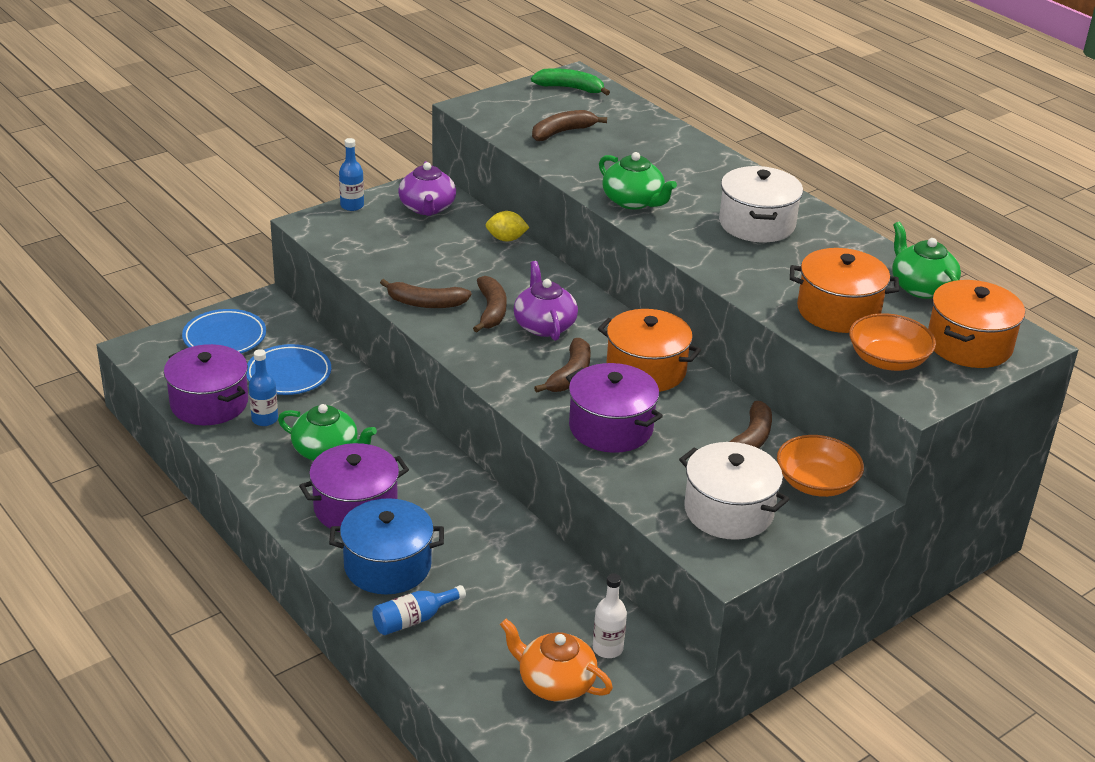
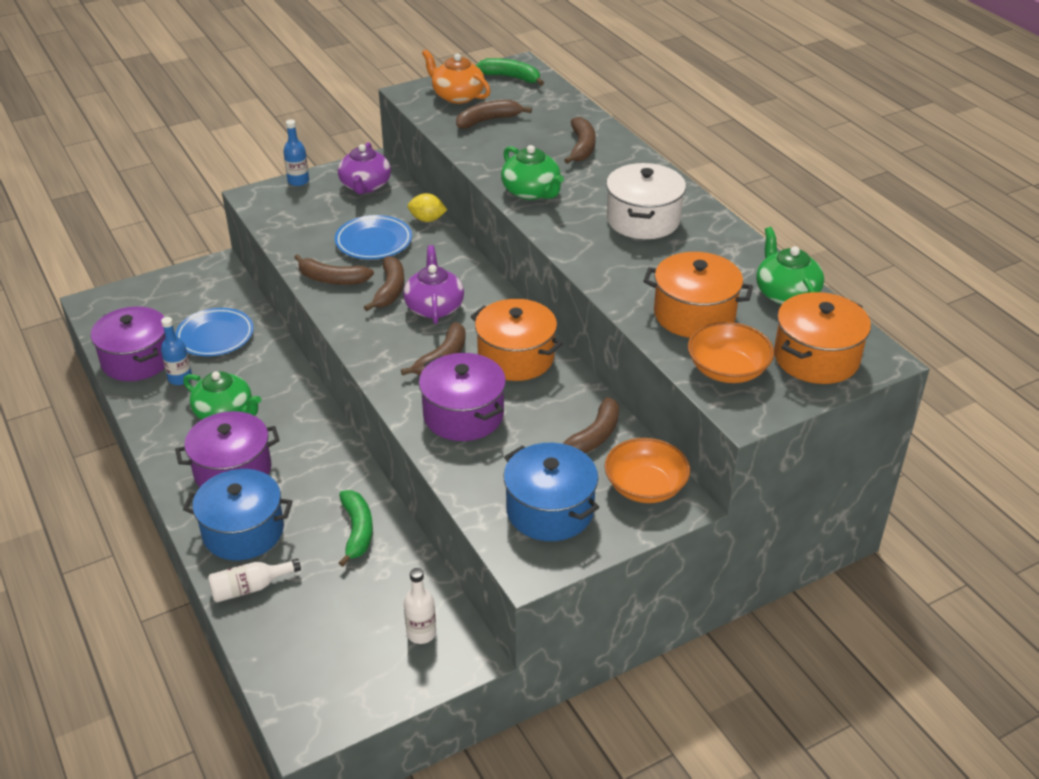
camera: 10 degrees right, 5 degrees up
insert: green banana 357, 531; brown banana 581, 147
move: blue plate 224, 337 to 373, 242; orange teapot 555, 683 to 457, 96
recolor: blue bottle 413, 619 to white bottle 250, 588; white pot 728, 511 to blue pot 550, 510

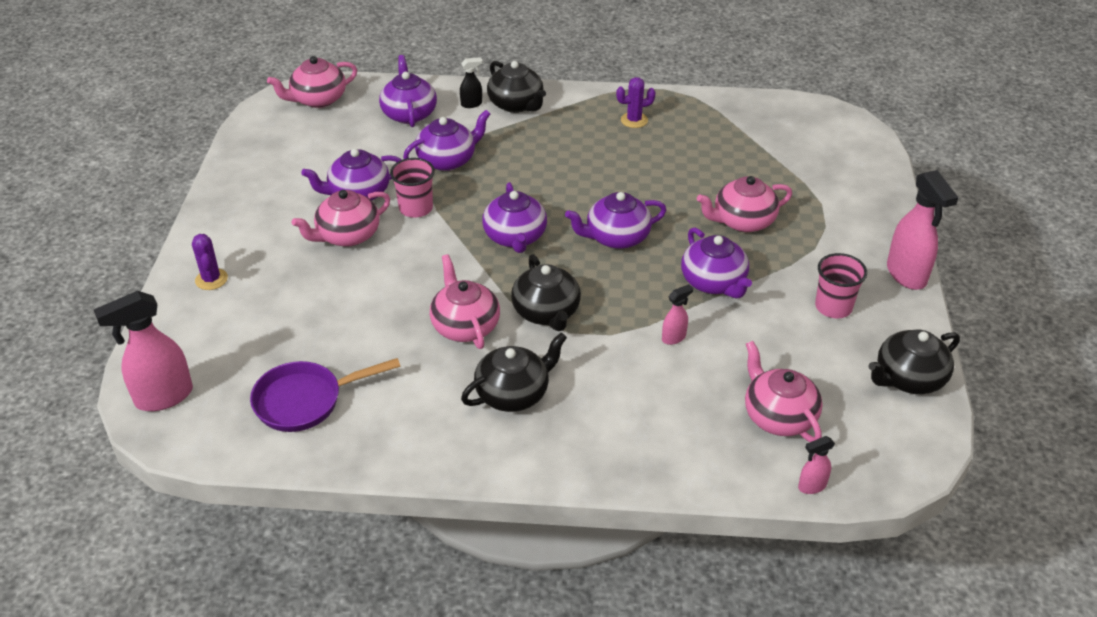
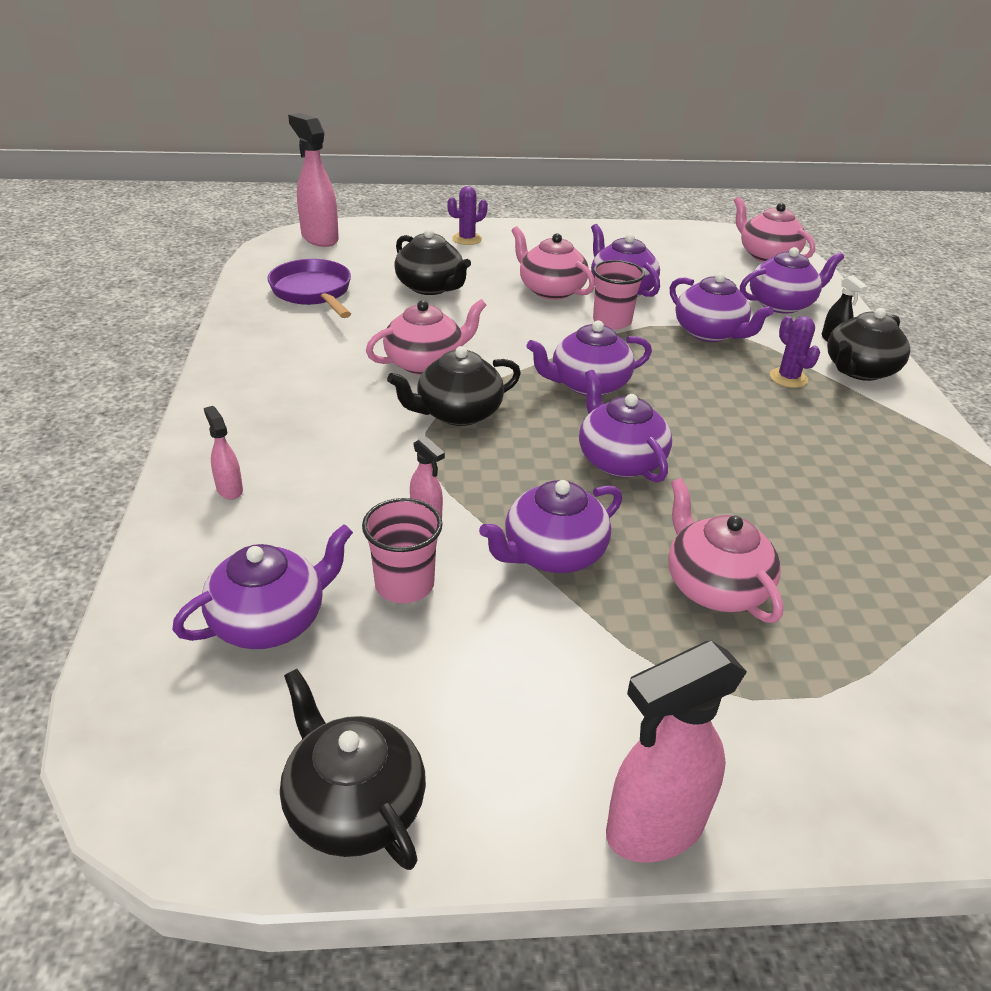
camera: 80 degrees right, 5 degrees down
move: black teapot 513, 393 to 430, 287; purple cactus 634, 120 to 788, 378; pink spray bottle 811, 486 to 229, 489; pink cup 833, 307 to 404, 584
recolor: pink teapot 778, 416 to purple teapot 271, 620

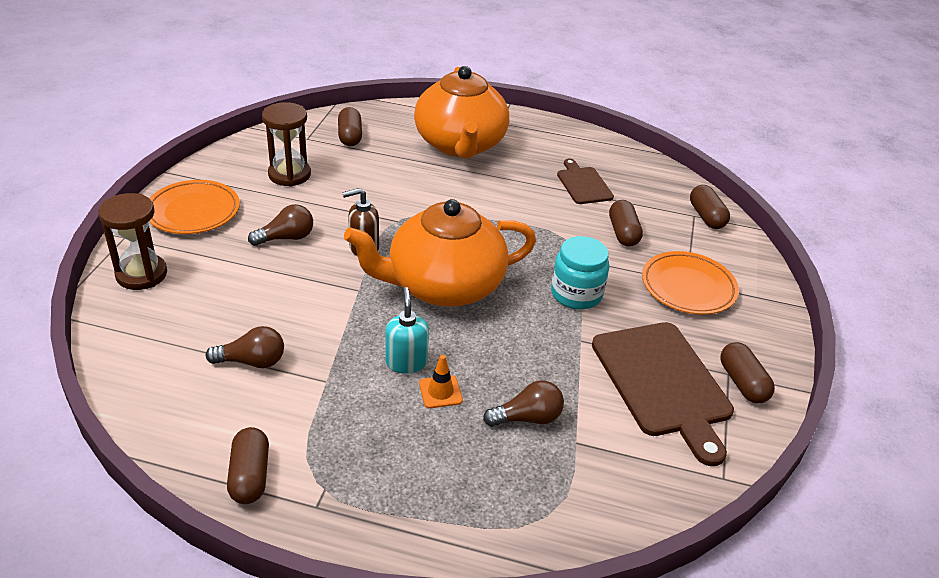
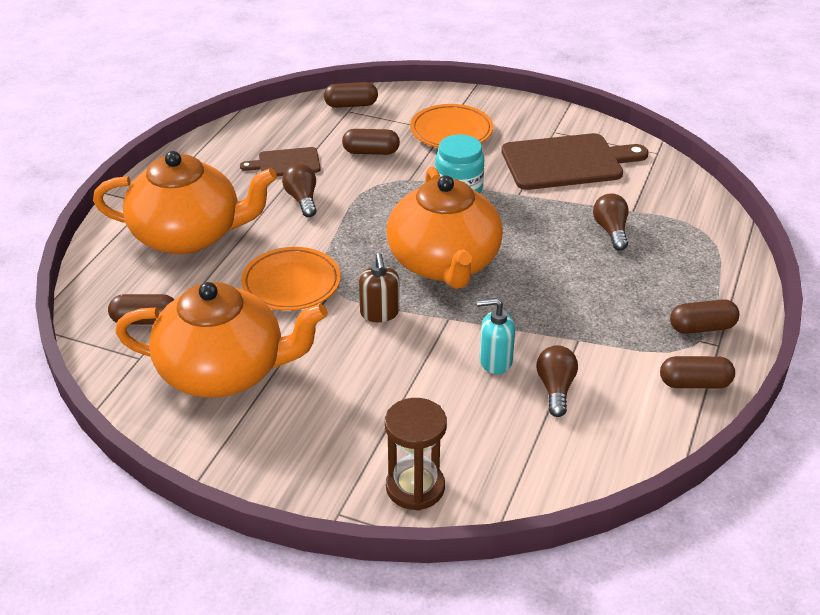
camera: 80 degrees left, 0 degrees up
delete: orange traffic cone 440, 392
move: orange plate 193, 212 to 291, 284; brown light bulb 286, 238 to 302, 199; turquoise soap dispenser 406, 362 to 495, 361; brown capsule 742, 383 to 702, 327
replace: brown hourglass 289, 175 to orange teapot 224, 371

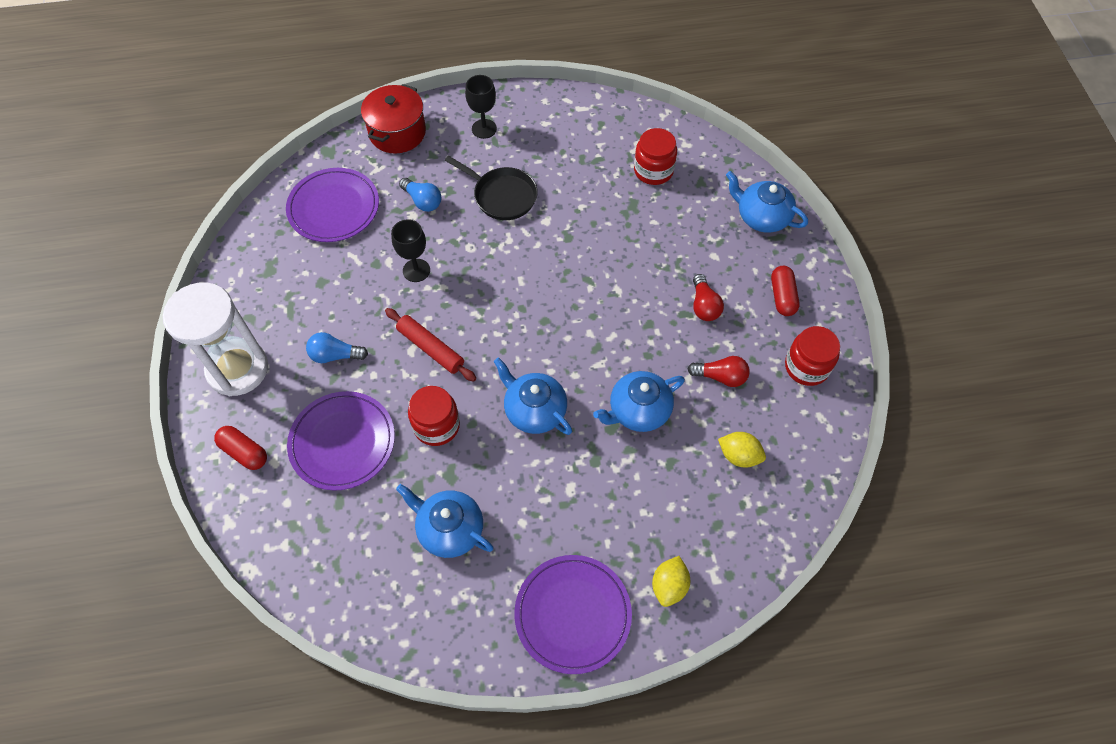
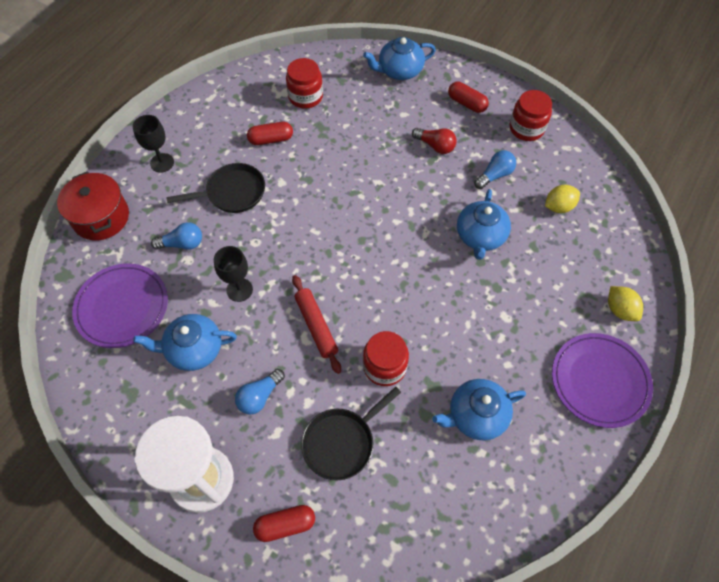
camera: 50 degrees left, 0 degrees up
insert: red capsule 271, 139
move: blue teapot 534, 410 to 194, 349
replace: purple plate 342, 442 to black pan 341, 442
recolor: red light bulb 720, 377 to blue light bulb 495, 175
rotate: red rolling pin 431, 348 = 316, 326 75 degrees clockwise

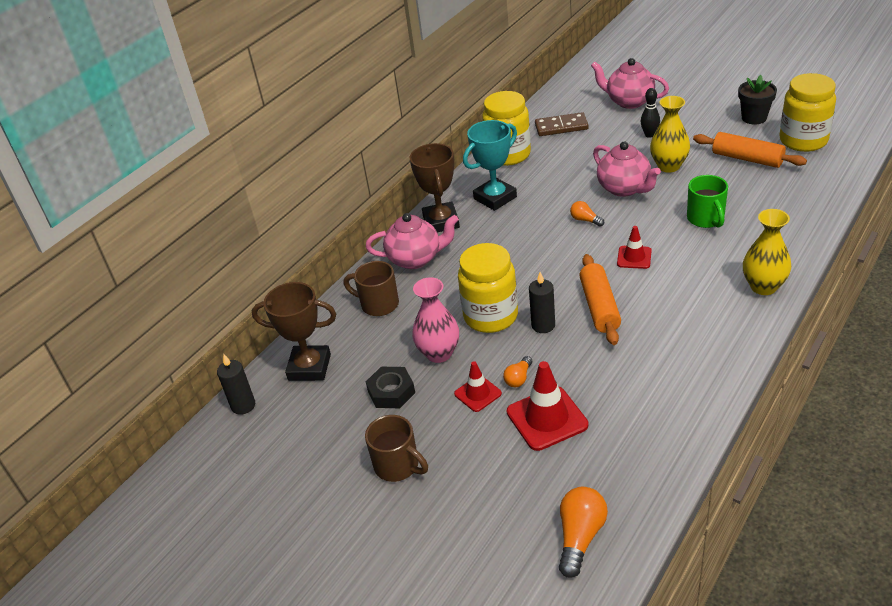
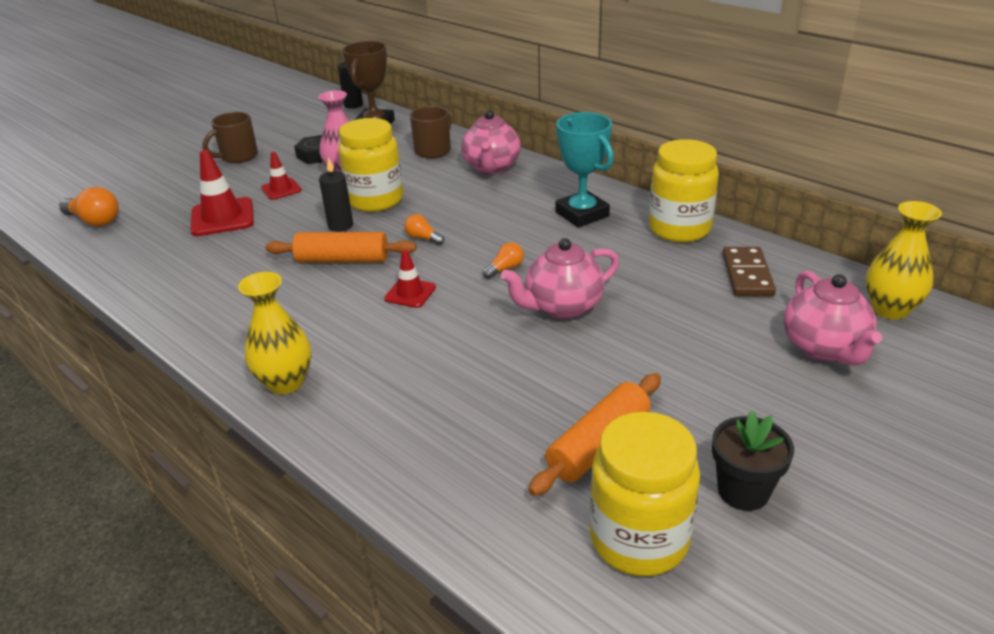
camera: 95 degrees right, 5 degrees down
delete: brown trophy 441, 222; black bowling pin 649, 135; green mug 706, 219
move: orange light bulb 518, 378 to 423, 238; yellow vase 669, 166 to 890, 309
rotate: pink teapot 629, 101 = 824, 348 135 degrees clockwise

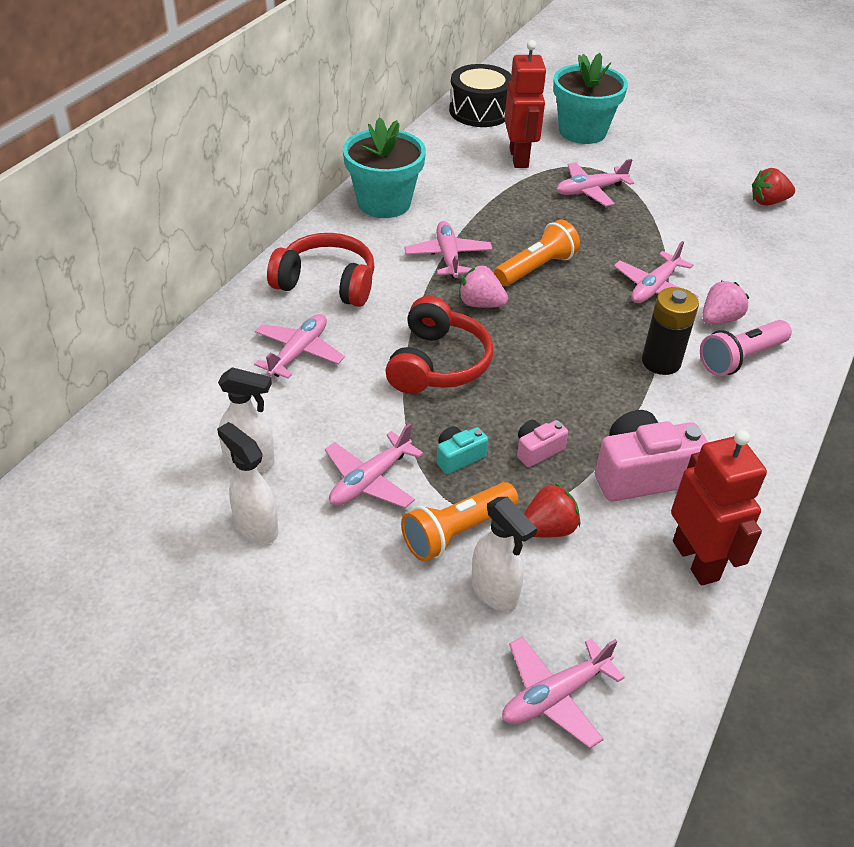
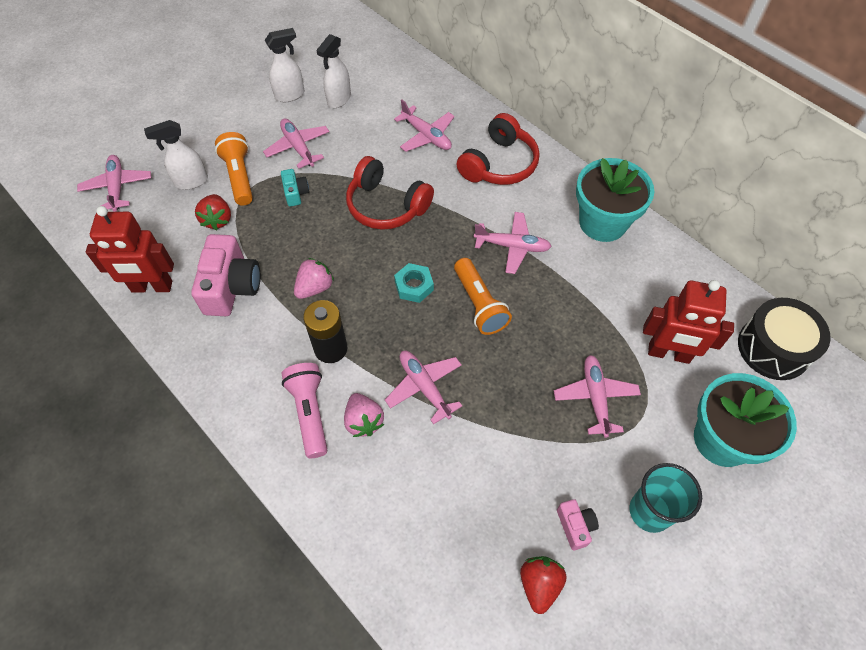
camera: 110 degrees right, 15 degrees up
insert: turquoise nut 414, 286; turquoise cup 650, 511
move: pink strawberry 480, 304 to 315, 288; pink camera 537, 450 to 575, 526

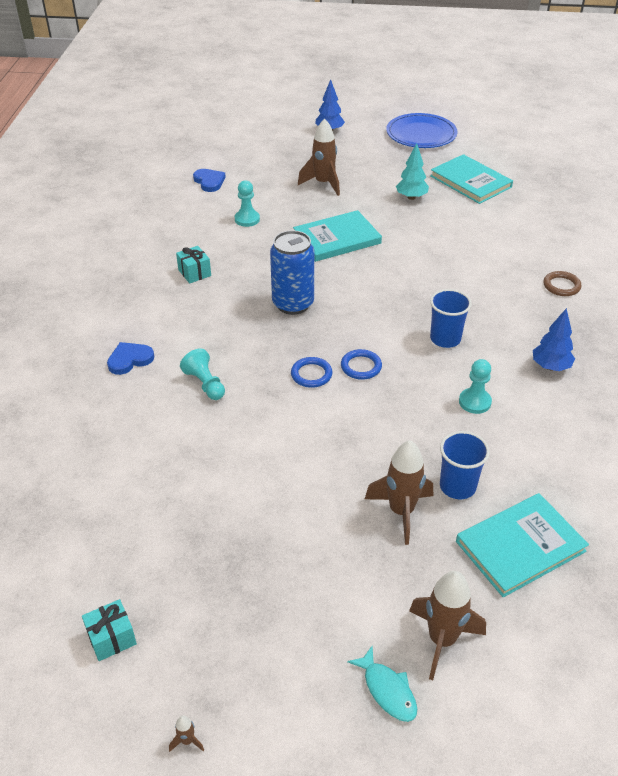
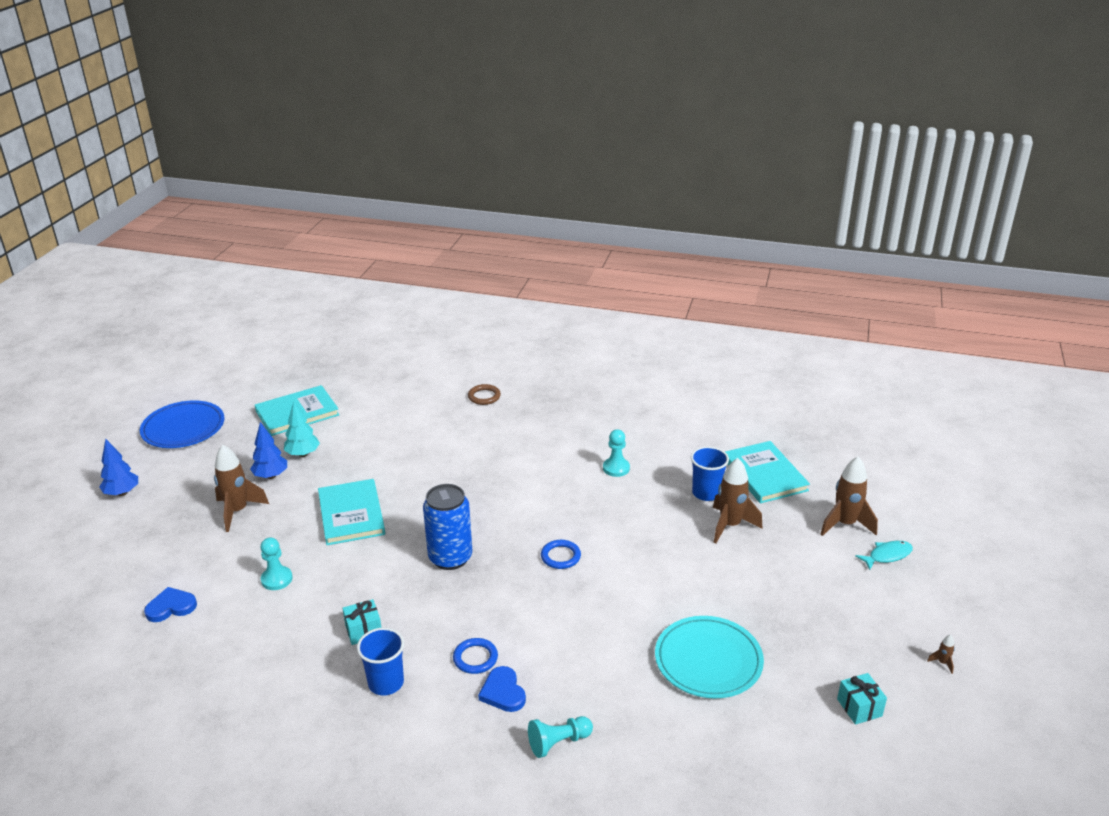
camera: 80 degrees left, 10 degrees down
insert: turquoise plate 708, 660
move: turquoise pawn 205, 384 to 558, 742; blue ring 361, 366 to 475, 658; blue cup 445, 339 to 386, 683; blue tree 550, 366 to 271, 476

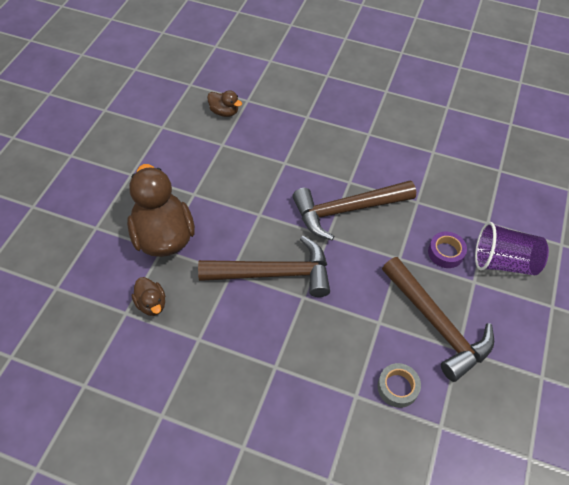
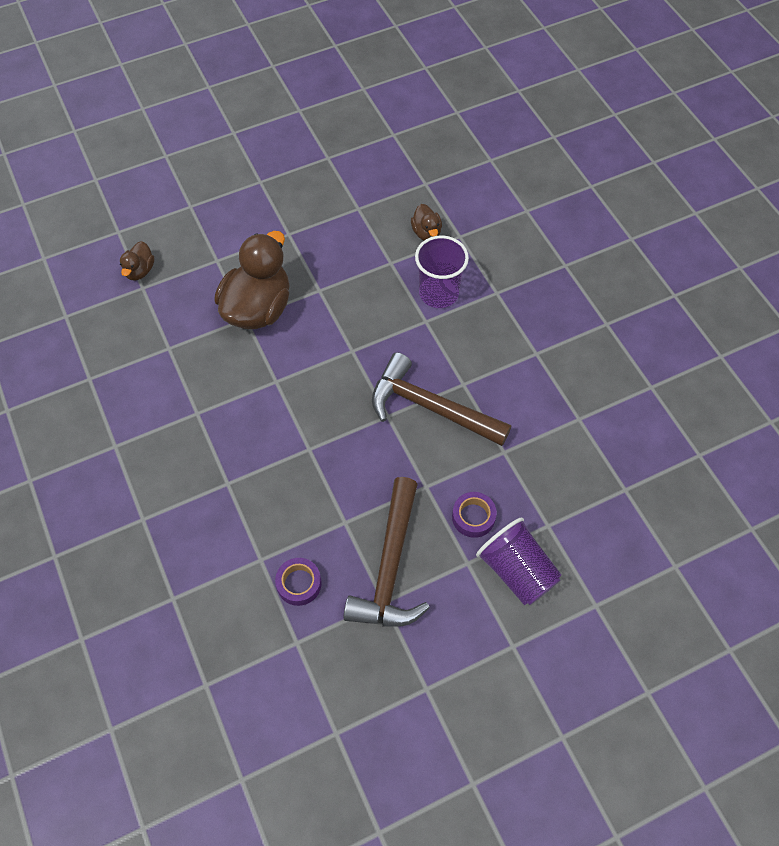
camera: 45 degrees right, 5 degrees up
delete: brown hammer 274, 273
insert: purple cup 438, 293
move: brown duck 151, 304 to 140, 271
recolor: grey tape 397, 387 to purple tape 299, 583

